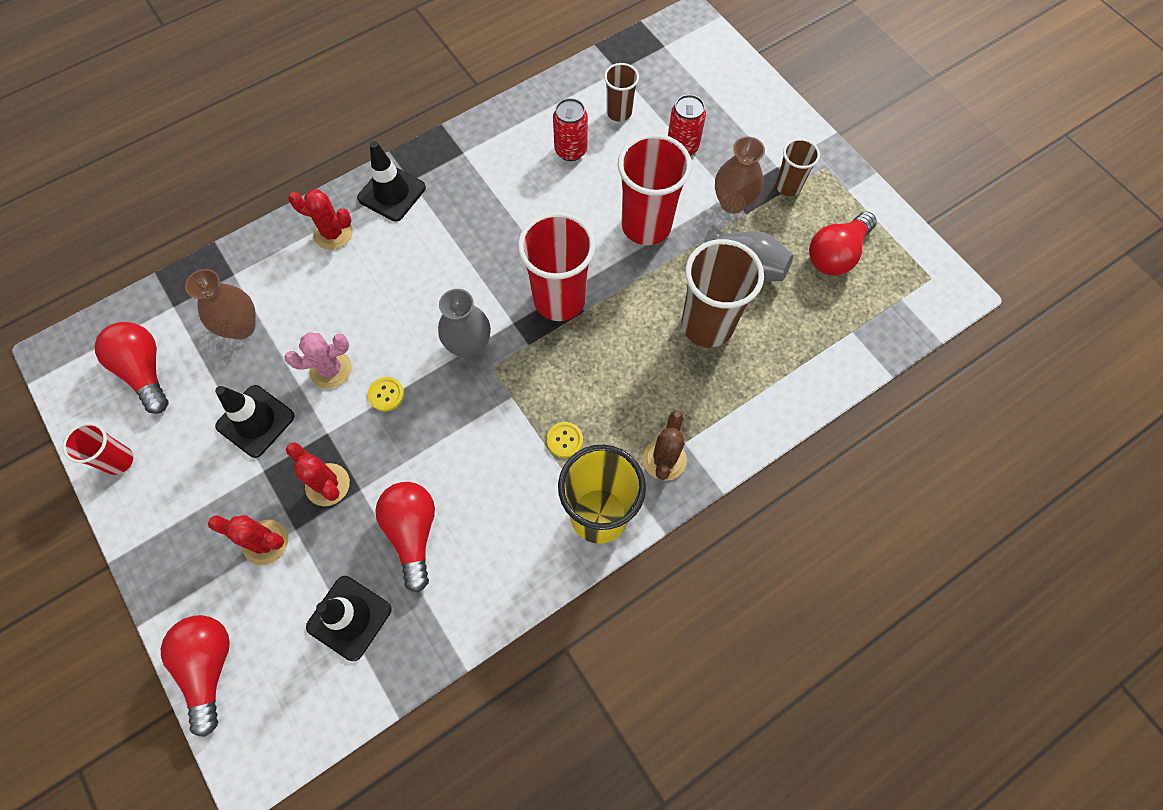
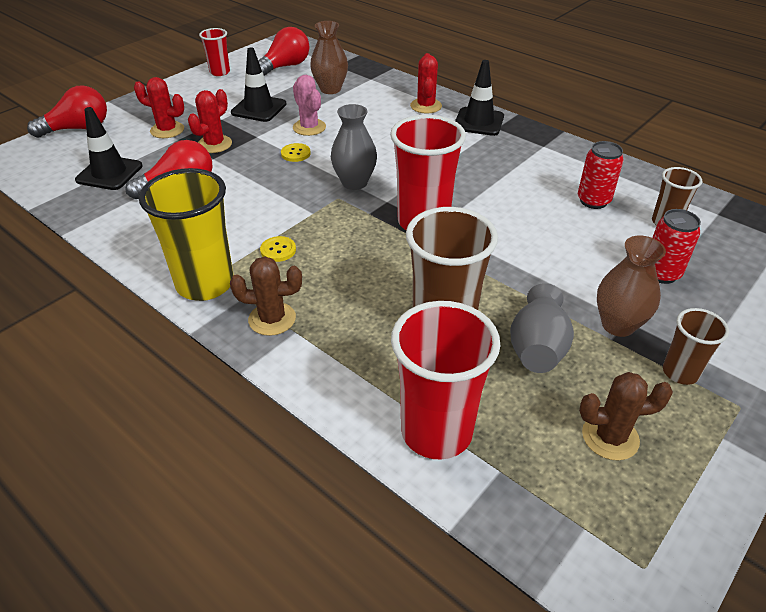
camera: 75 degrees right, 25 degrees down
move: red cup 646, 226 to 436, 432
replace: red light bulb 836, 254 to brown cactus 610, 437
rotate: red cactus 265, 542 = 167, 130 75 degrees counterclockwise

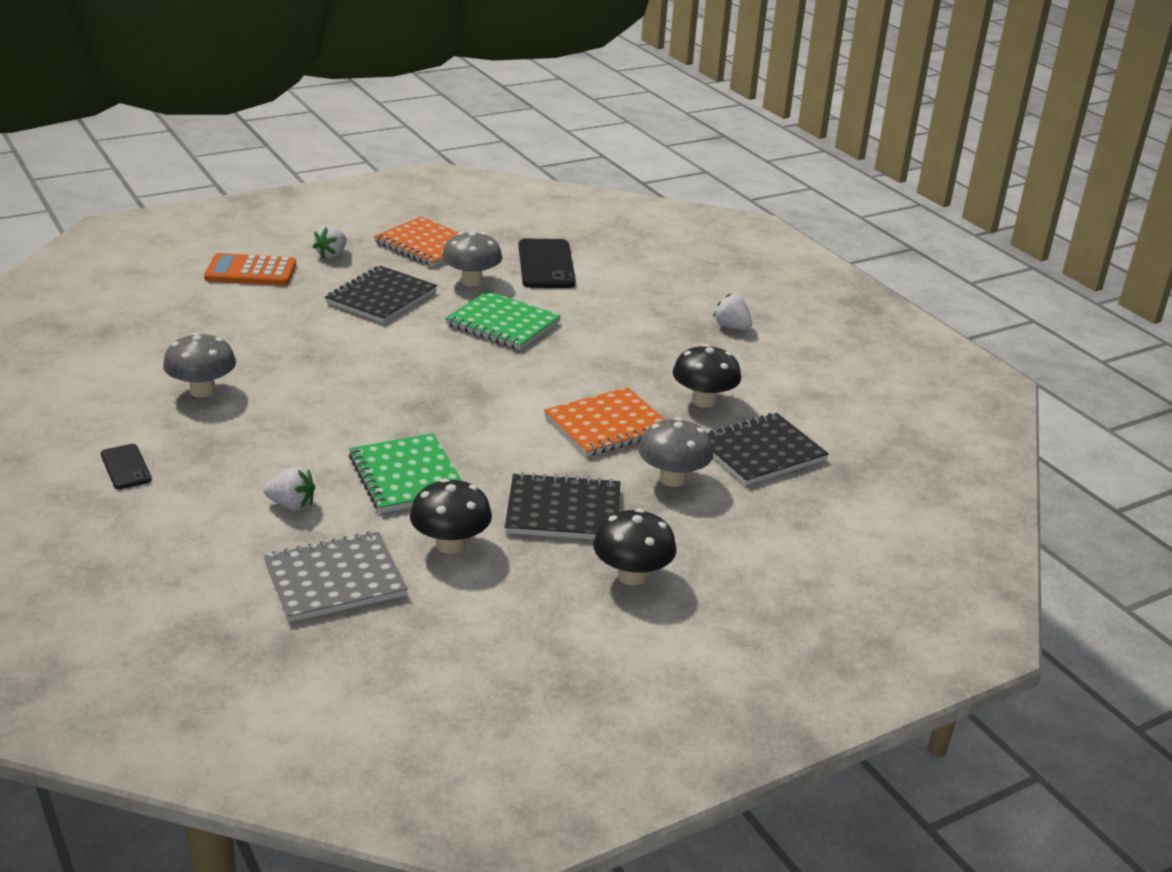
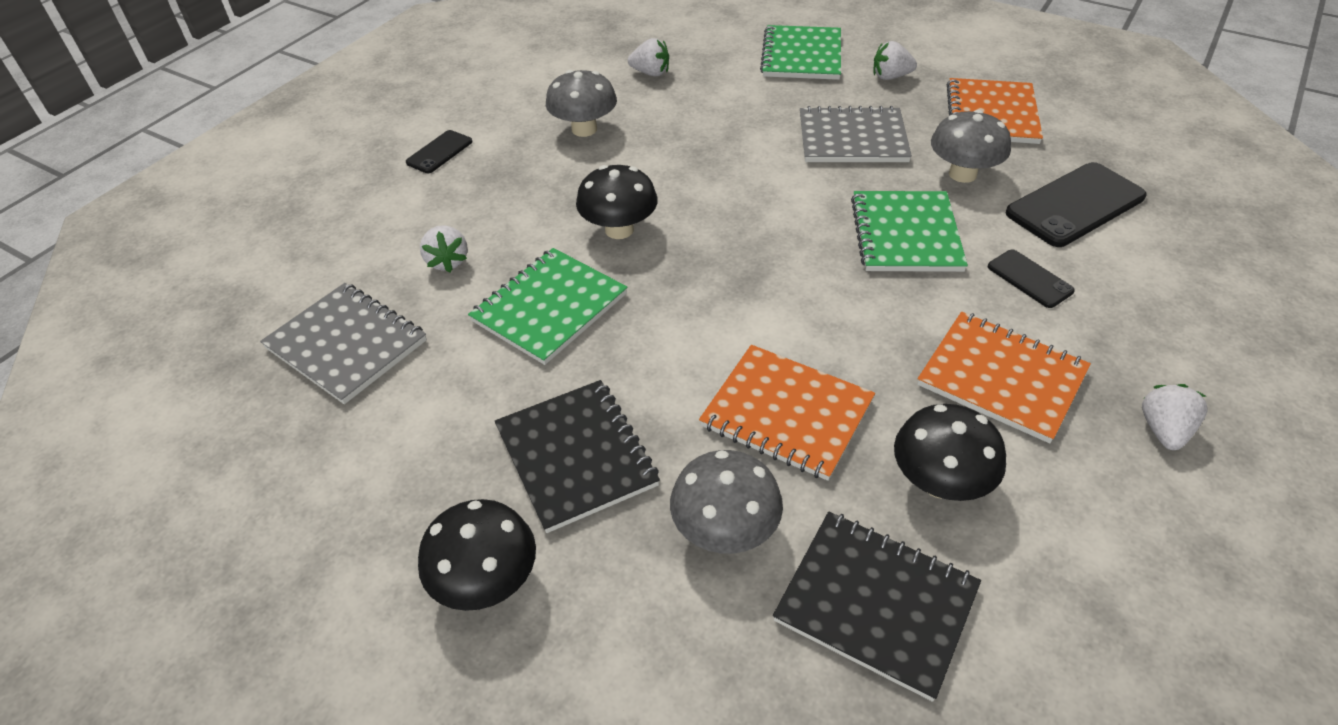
camera: 65 degrees right, 15 degrees up
insert: white strawberry 651, 73; orange notebook 1001, 378; black phone 1029, 279
move: black mushroom 450, 544 to 619, 229
replace: orange calculator 251, 271 to green notebook 802, 56
recolor: black notebook 381, 297 to grey notebook 852, 139

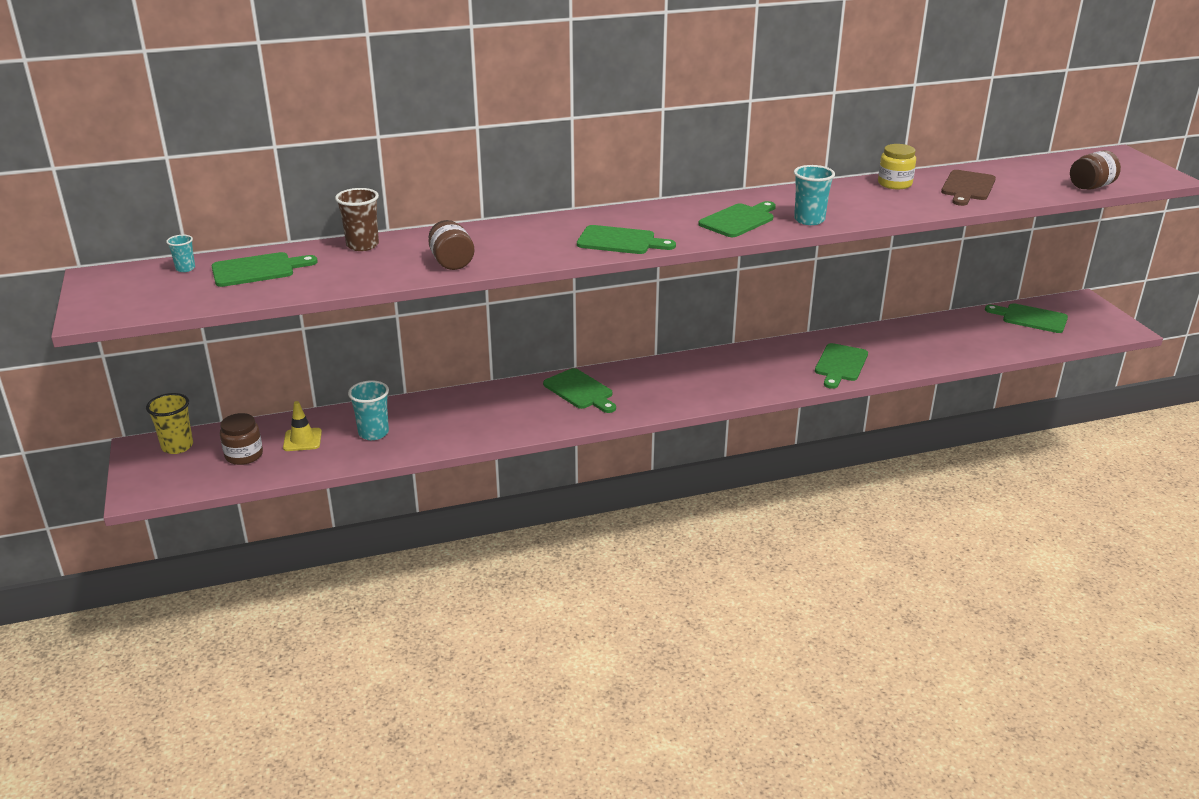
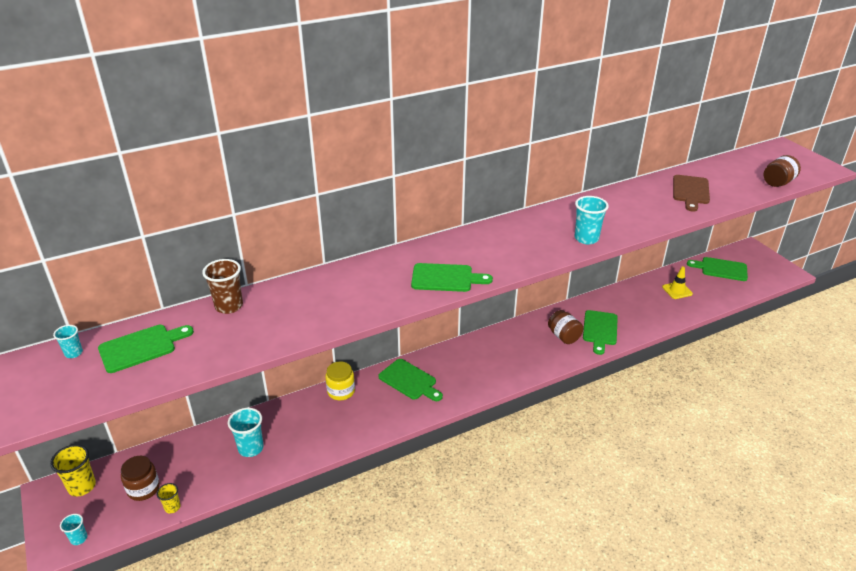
camera: 10 degrees left, 5 degrees up
delete: green cutting board 739, 220
insert: turquoise cup 79, 538; yellow cup 172, 507
move: yellow traffic cone 302, 440 to 677, 290; brown jar 451, 262 to 563, 336; yellow jar 894, 184 to 341, 391

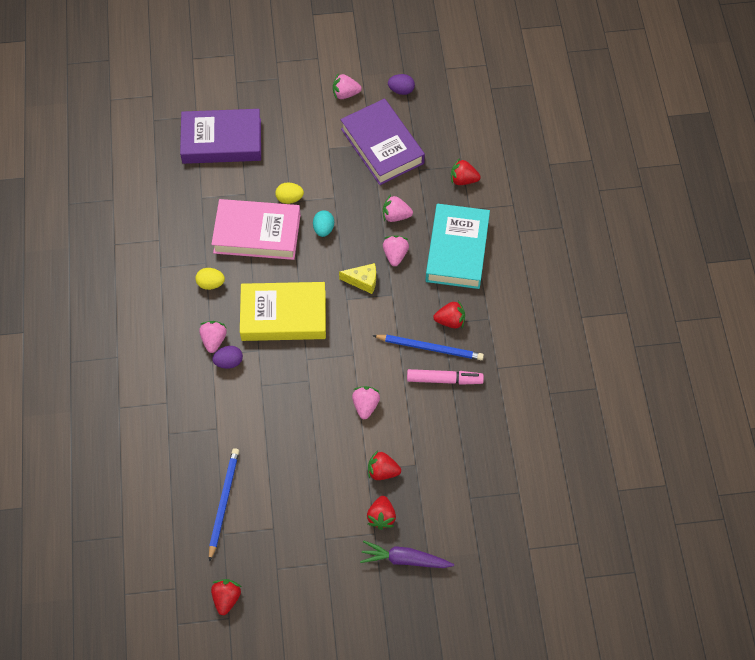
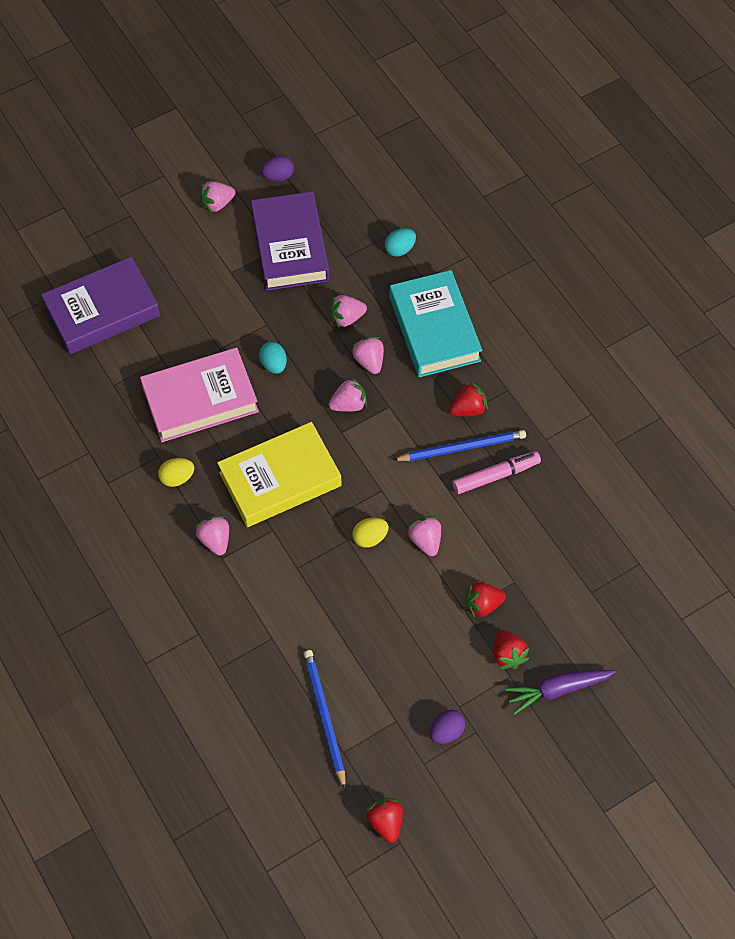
camera: 25 degrees left, 0 degrees up
move: purple egg 229, 362 to 446, 731; yellow egg 289, 199 to 370, 538
replace: yellow cheese 363, 281 to pink strawberry 349, 404; red strawberry 463, 180 to turquoise egg 400, 249
rotate: purple book 382, 146 = 290, 246 45 degrees clockwise

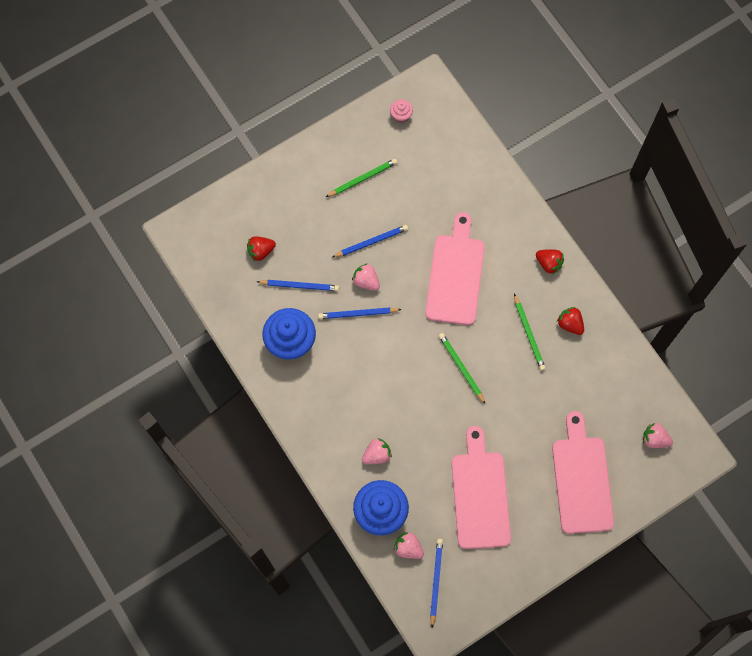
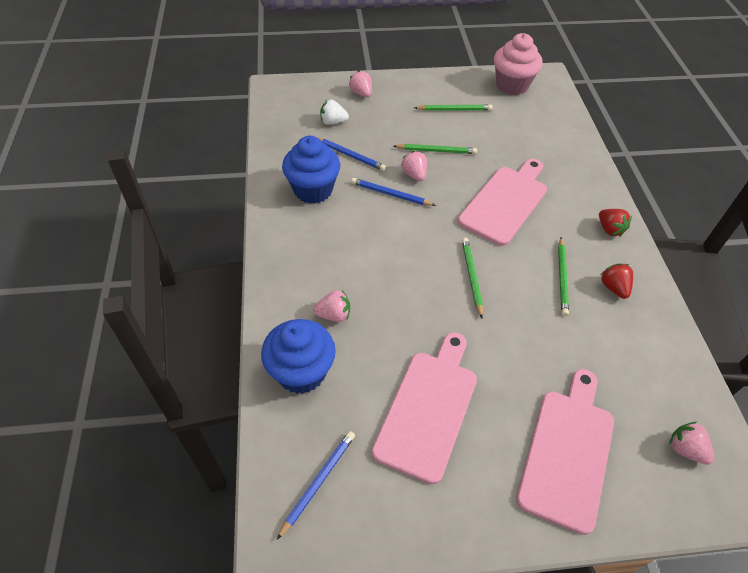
camera: 25 degrees right, 20 degrees down
move: pink strawberry 408, 548 to 361, 93
recolor: red strawberry 261, 251 to white strawberry 333, 122; blue pencil 371, 242 to green pencil 436, 151
resize: pink cupcake 401, 116 = 512, 85 x2.17

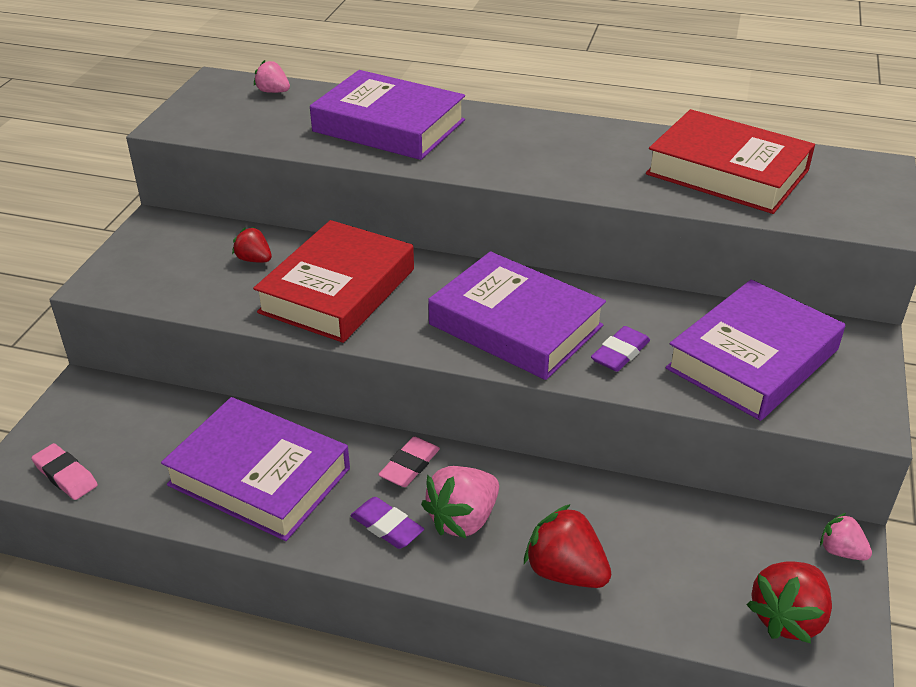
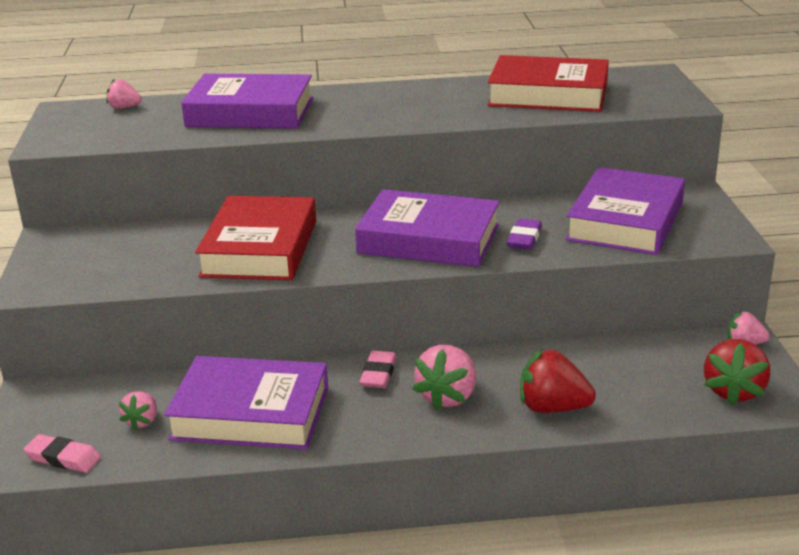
camera: 20 degrees left, 10 degrees down
delete: red strawberry 254, 259; purple eraser 387, 526
insert: pink strawberry 142, 421

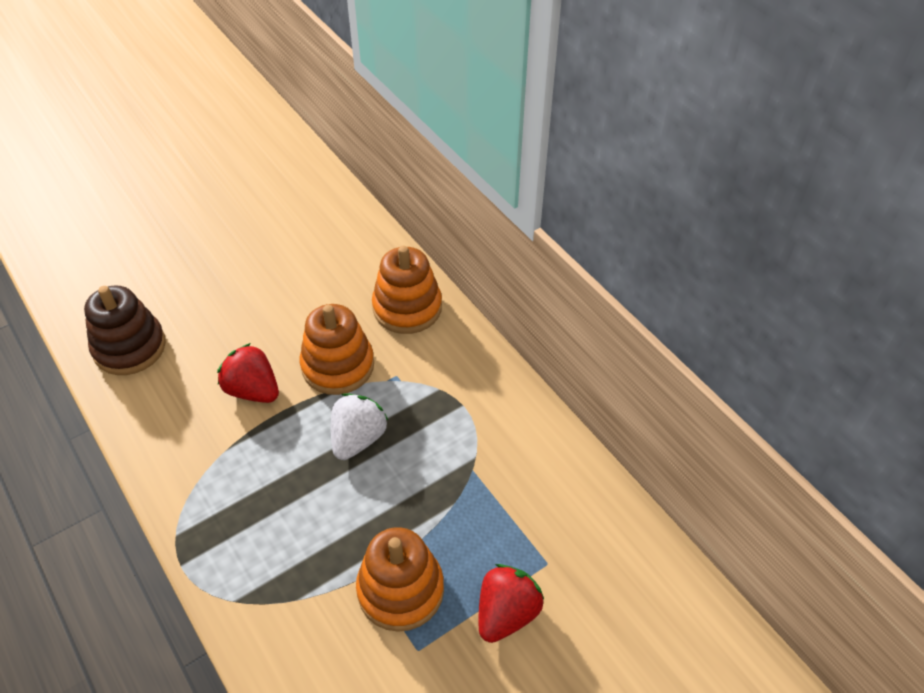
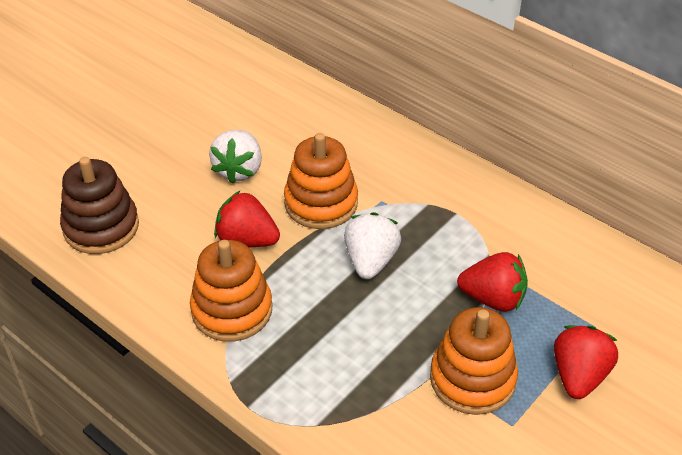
camera: 15 degrees left, 5 degrees down
insert: white strawberry 239, 170; red strawberry 493, 299
move: orange stacking toy 407, 308 to 232, 310

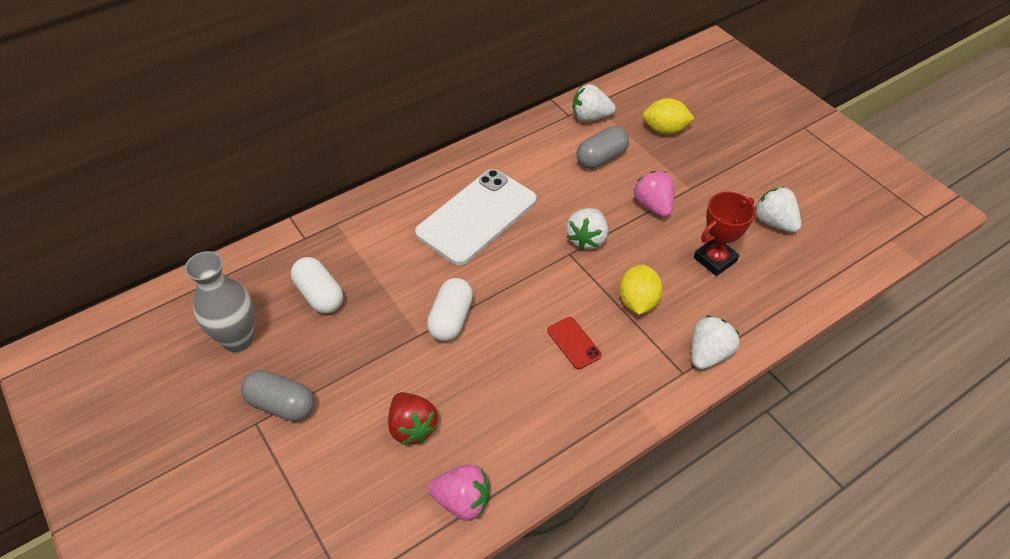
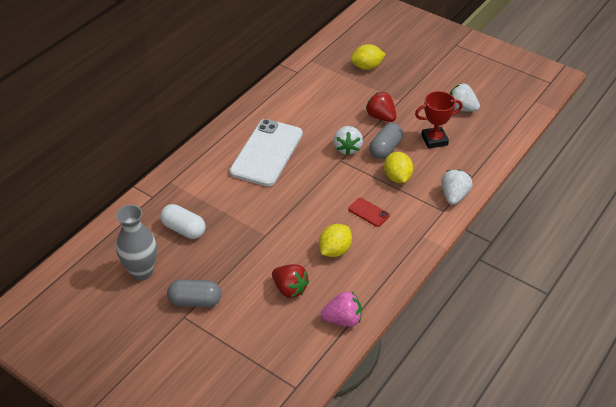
camera: 20 degrees left, 5 degrees down
delete: white capsule 451, 319; white strawberry 590, 117
insert: yellow lemon 335, 250
move: grey capsule 601, 158 to 385, 149
recolor: pink strawberry 653, 205 to red strawberry 381, 117
rotate: red trophy 715, 259 = 434, 140 45 degrees clockwise

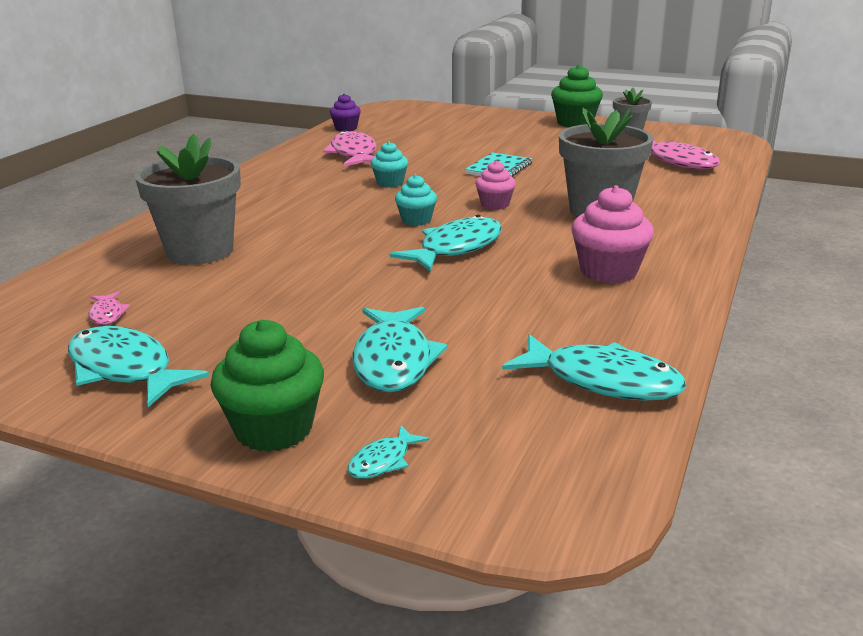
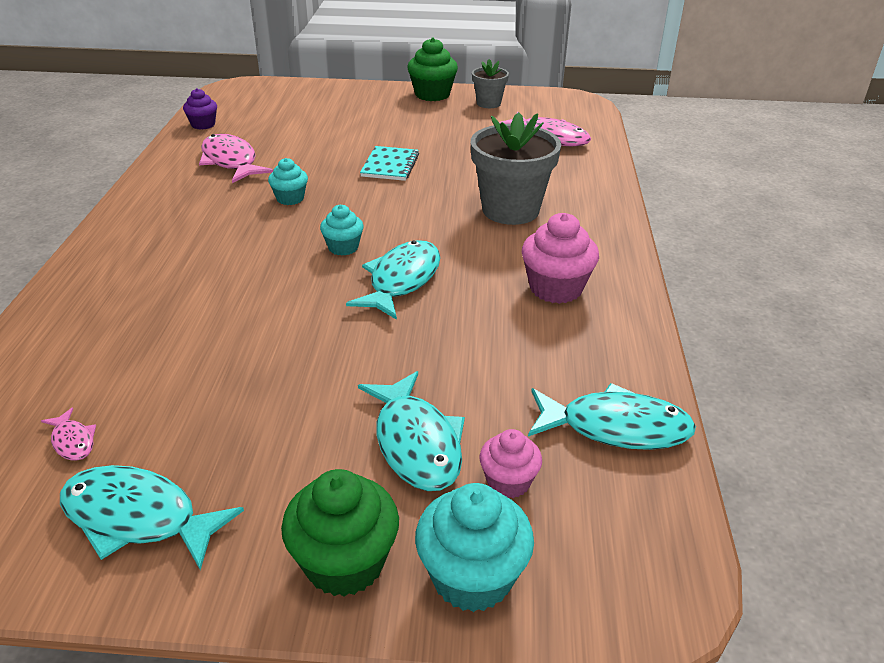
camera: 20 degrees left, 10 degrees up
delete: grey flower pot 200, 251
move: pink cupcake 495, 204 to 508, 482
replace: turquoise fish 383, 461 to turquoise cupcake 472, 577

